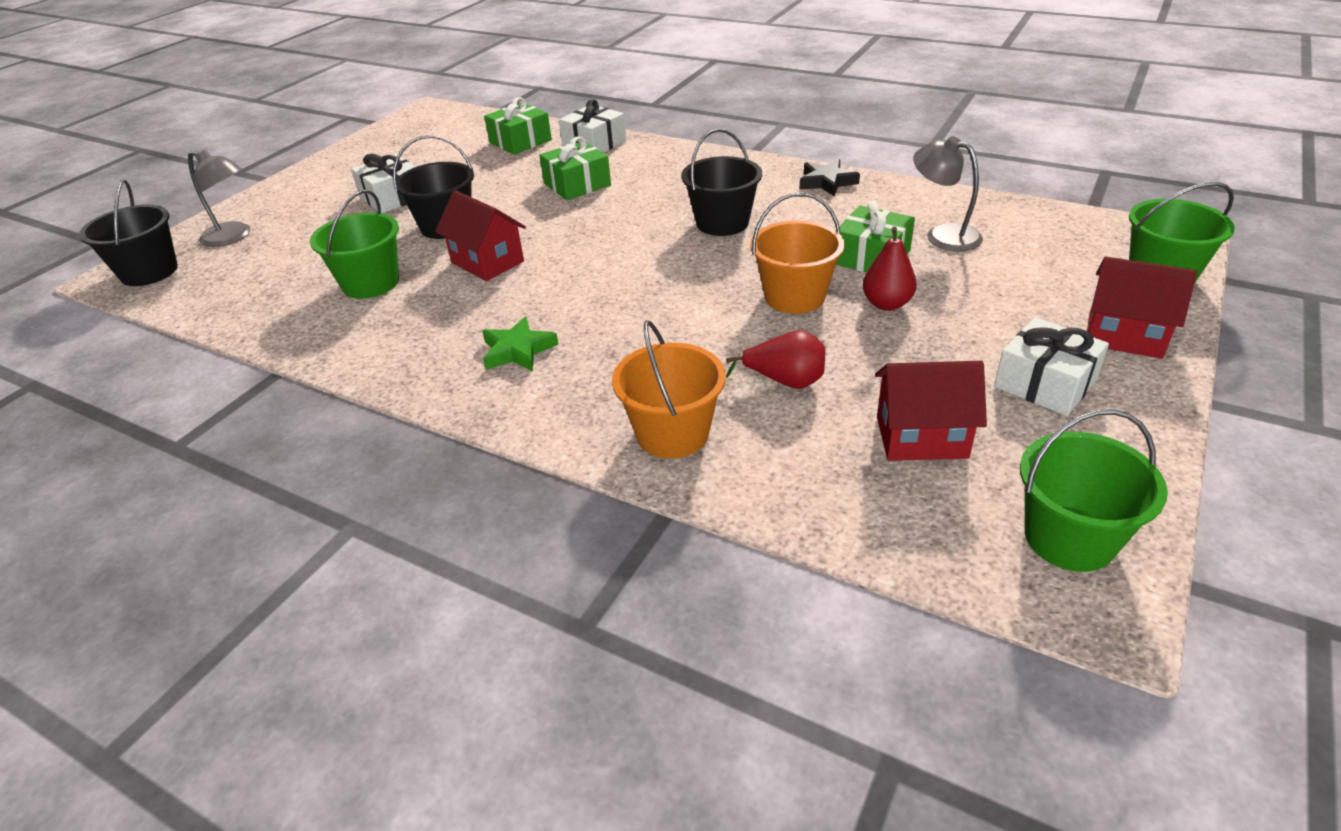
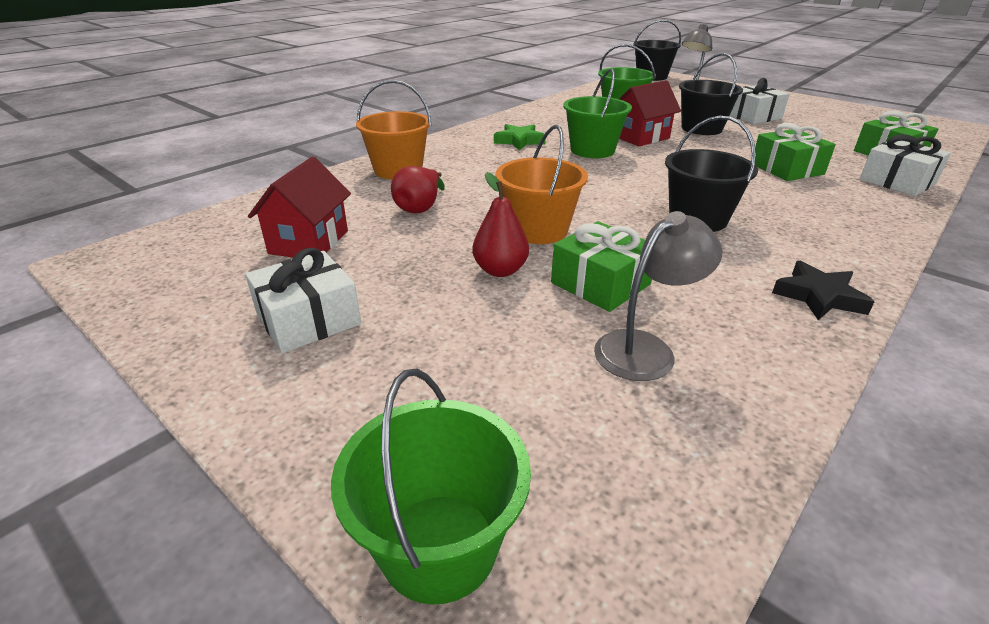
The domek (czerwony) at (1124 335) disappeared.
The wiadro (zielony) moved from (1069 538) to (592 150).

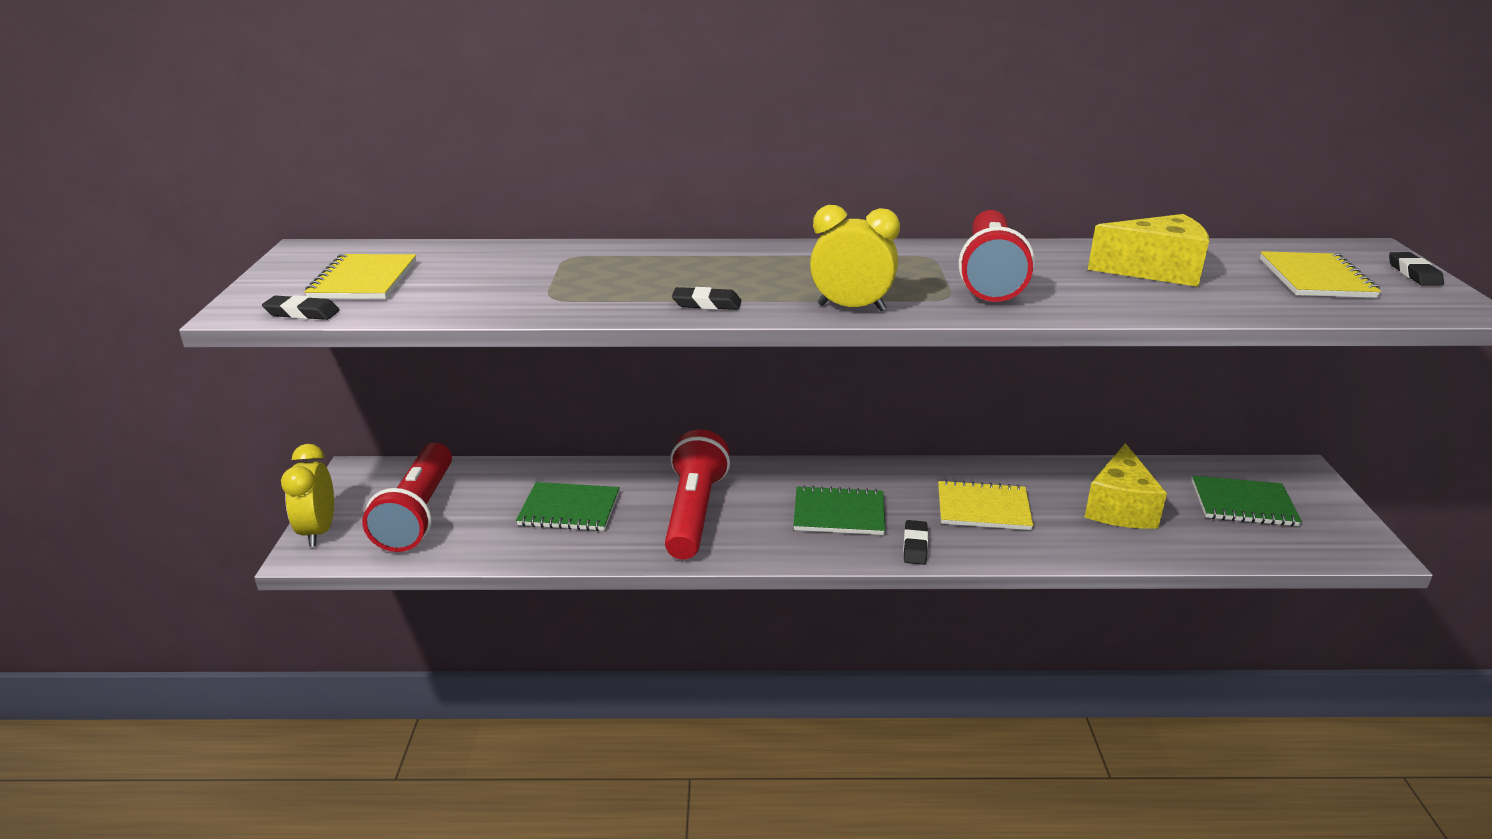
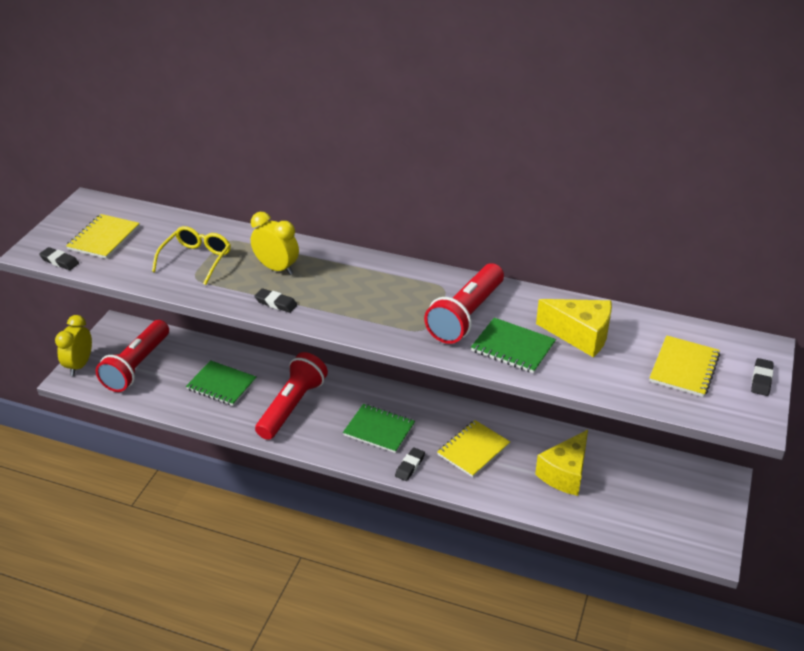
The budzik (żółty) moved from (851 308) to (277 268).
The zeszyt (zielony) moved from (1243 504) to (513 347).
The zeszyt (żółty) at (983 508) turned 75 degrees counterclockwise.
The okulary (żółty) at (196 259) appeared.

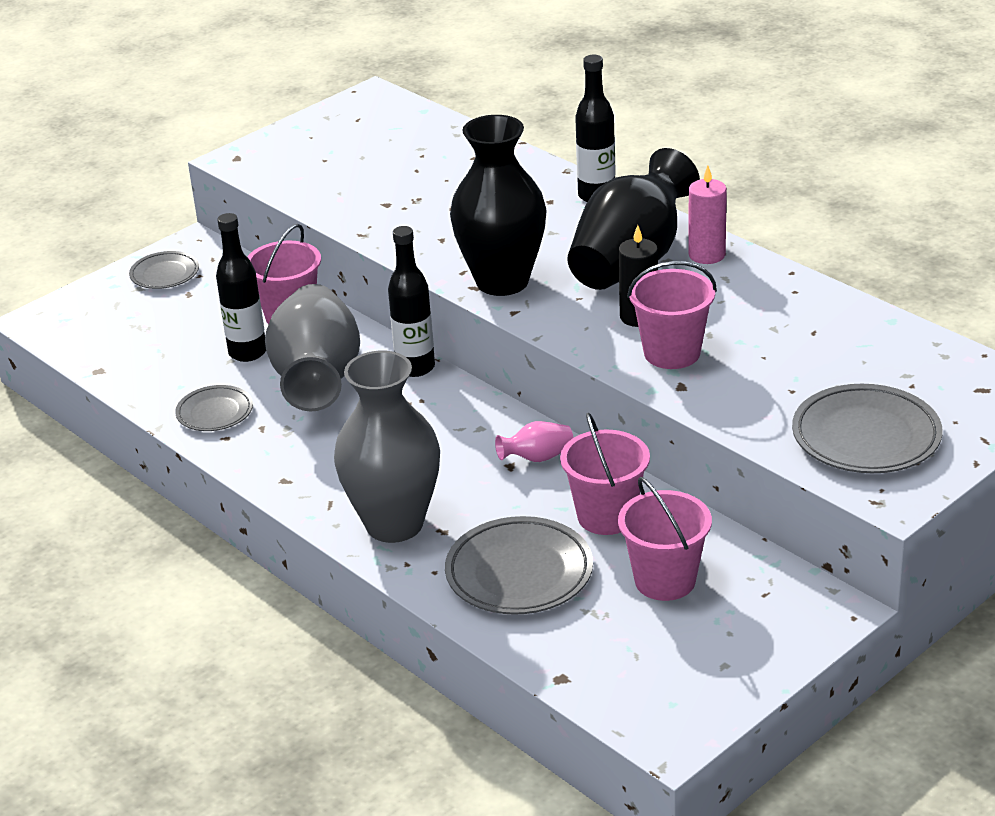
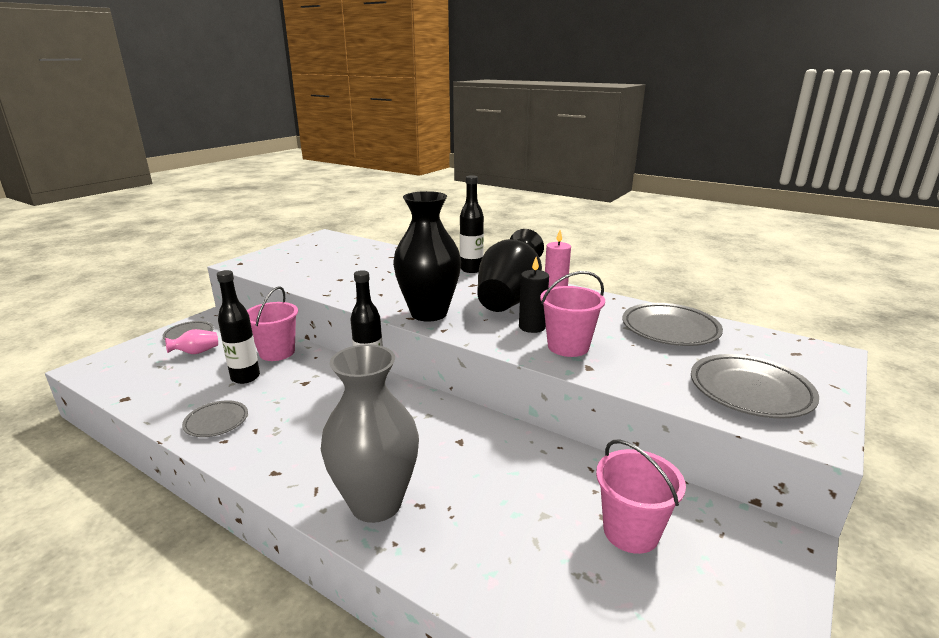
The wazon (szary) at (317 380) disappeared.
The wiadro (różowy) at (606 516) disappeared.
The wazon (różowy) moved from (537 458) to (196 352).
The talerz (szary) moved from (519 573) to (670 329).

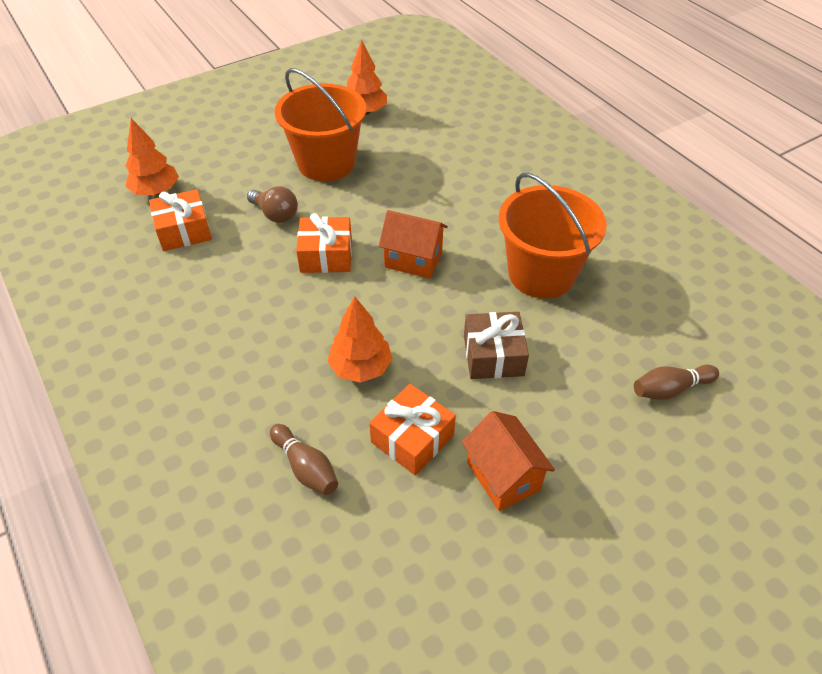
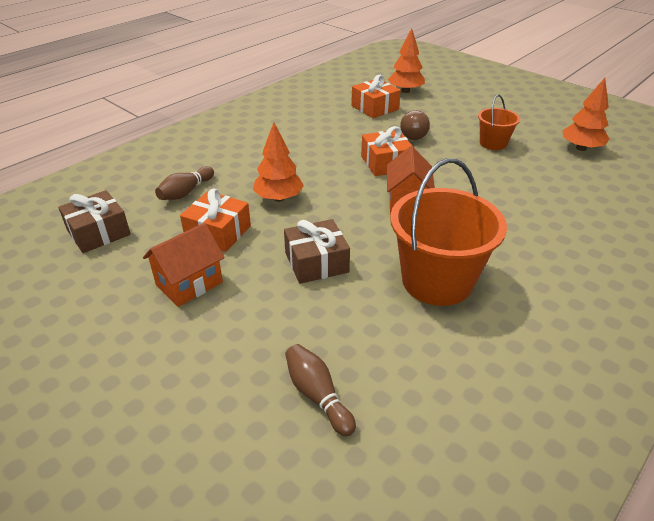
The wiadro (pomarańczowy) at (326 163) changed to 0.53 times the size.
The prezent (brązowy) at (98 232) appeared.

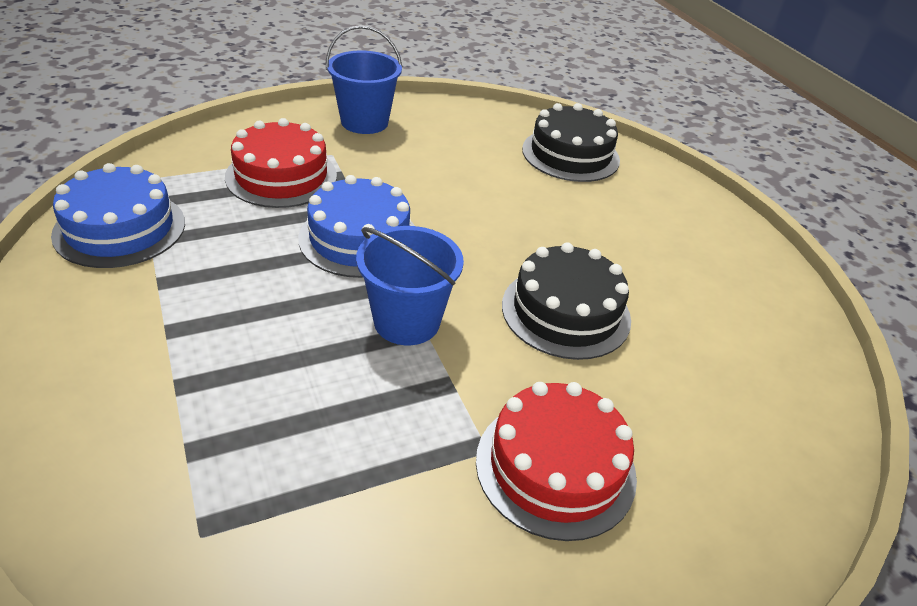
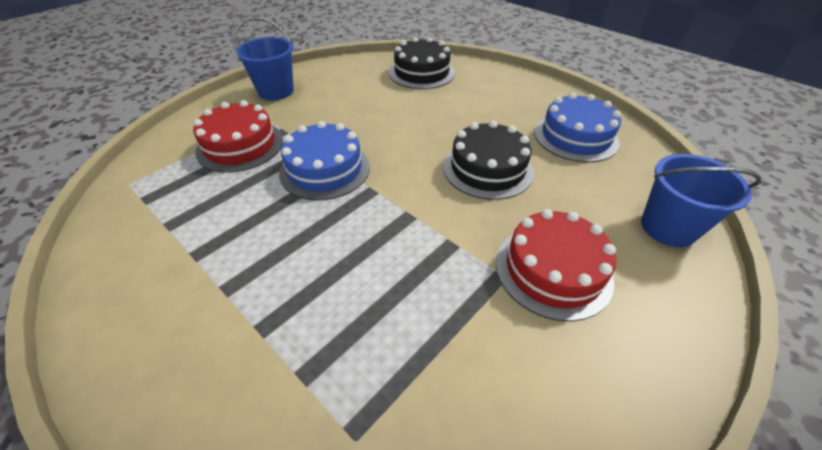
The tort (niebieski) moved from (120 228) to (575 137).
The wiadro (niebieski) moved from (406 321) to (668 228).

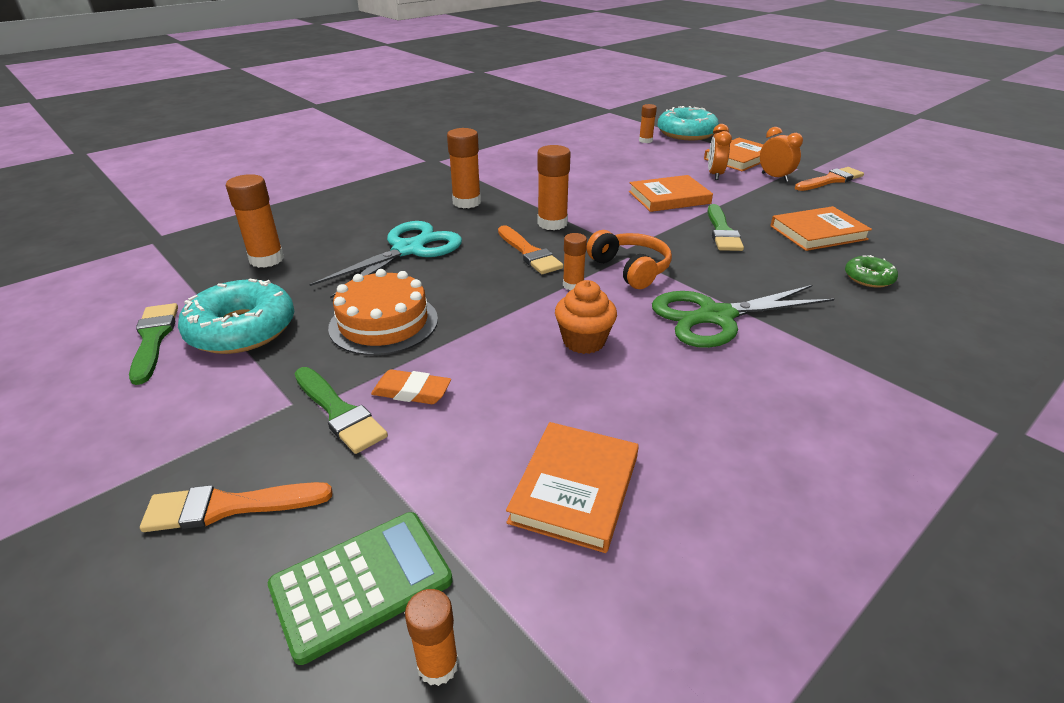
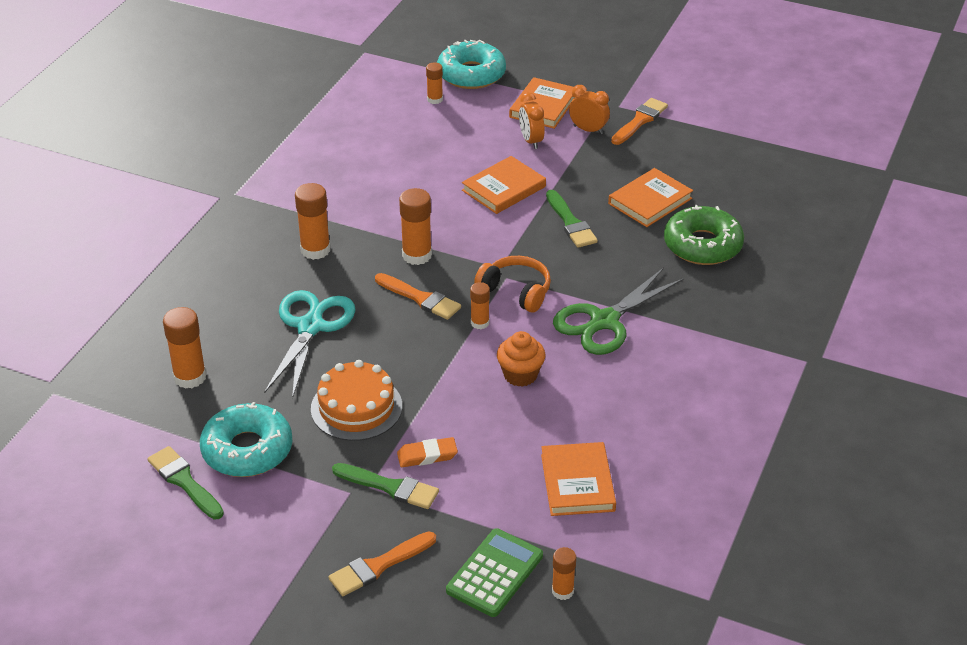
The donut (zielony) at (868 278) changed to 1.96 times the size.

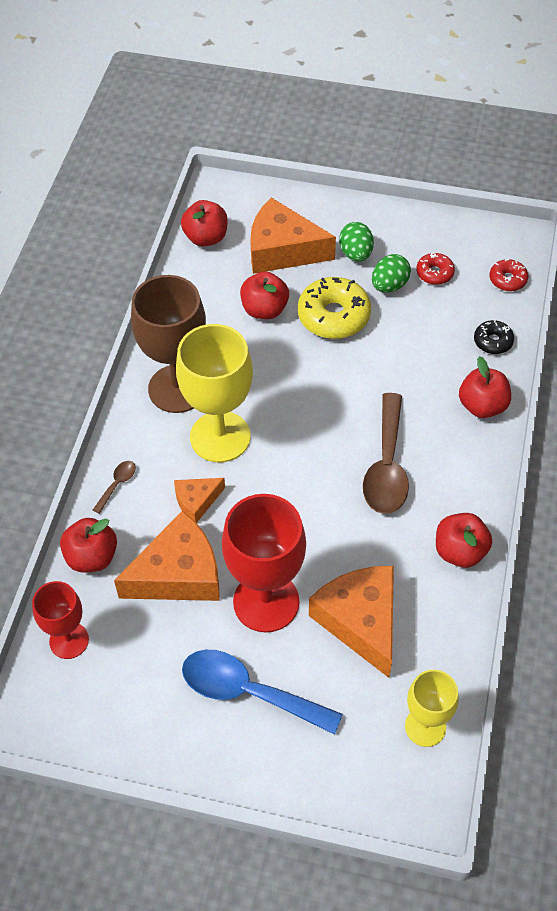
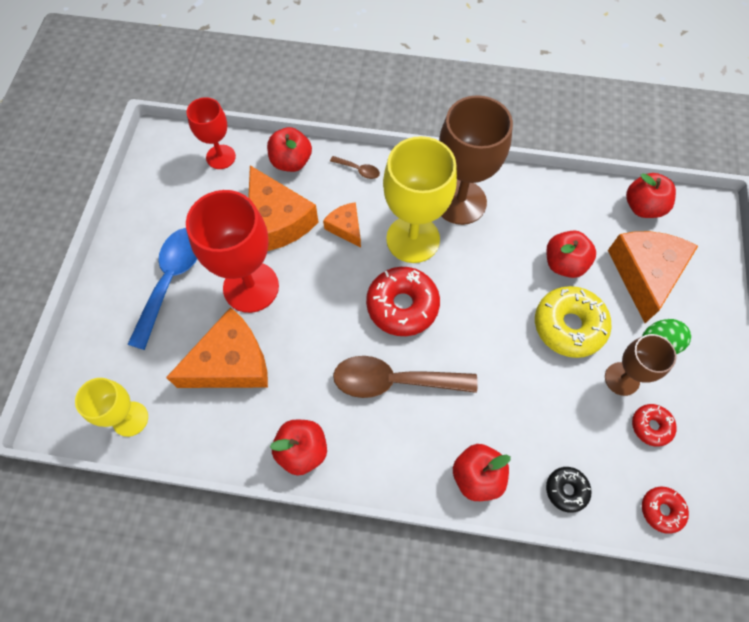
The jajko (zielony) at (389 285) was replaced by the kielich (brązowy) at (622 379).
The donut (czerwony) at (402 306) appeared.

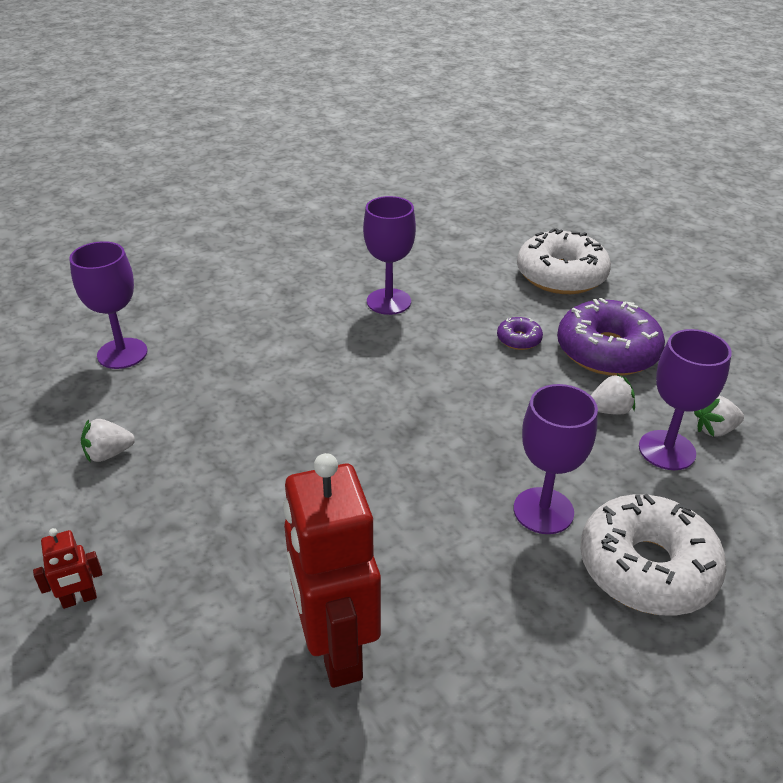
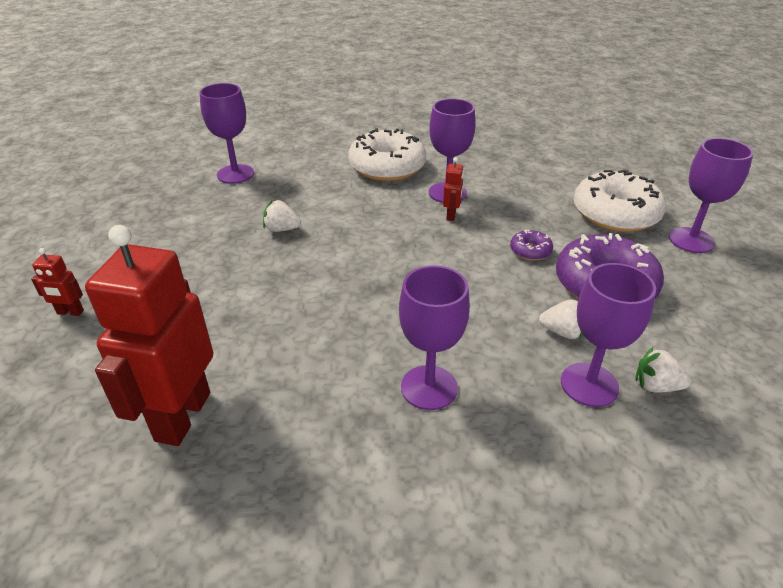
The truskawka (biały) moved from (109 454) to (281 229).
The donut (biały) moved from (647 567) to (387 167).
The kielich (fioletowy) at (691 240) appeared.
The robot (czerwony) at (451 215) appeared.

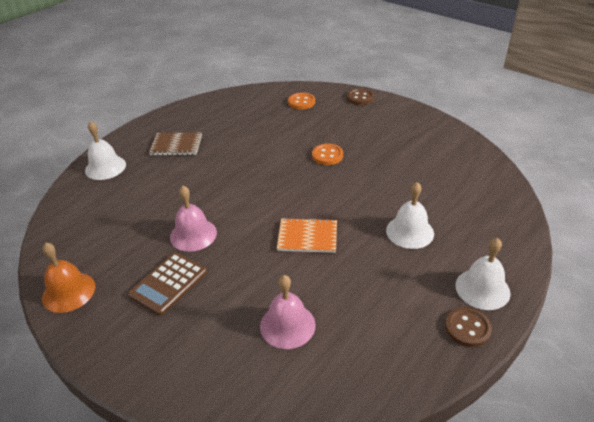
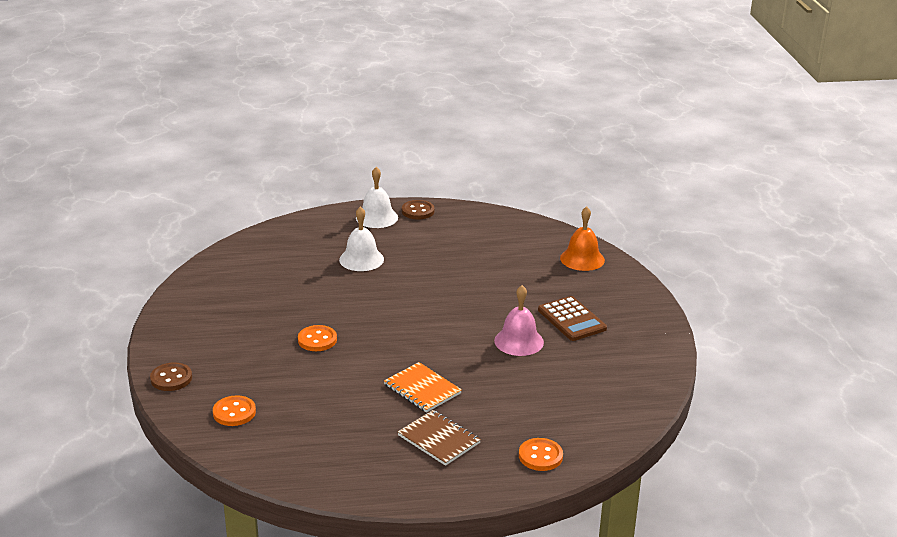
The dzwonek (biały) at (105 167) was replaced by the guzik (pomarańczowy) at (540 456).
The zeszyt (pomarańczowy) moved from (307 237) to (422 389).
The dzwonek (pomarańczowy) moved from (68 292) to (582 259).
The kalkulator (brązowy) at (168 283) turned 75 degrees clockwise.
The dzwonek (różowy) at (287 325) disappeared.

